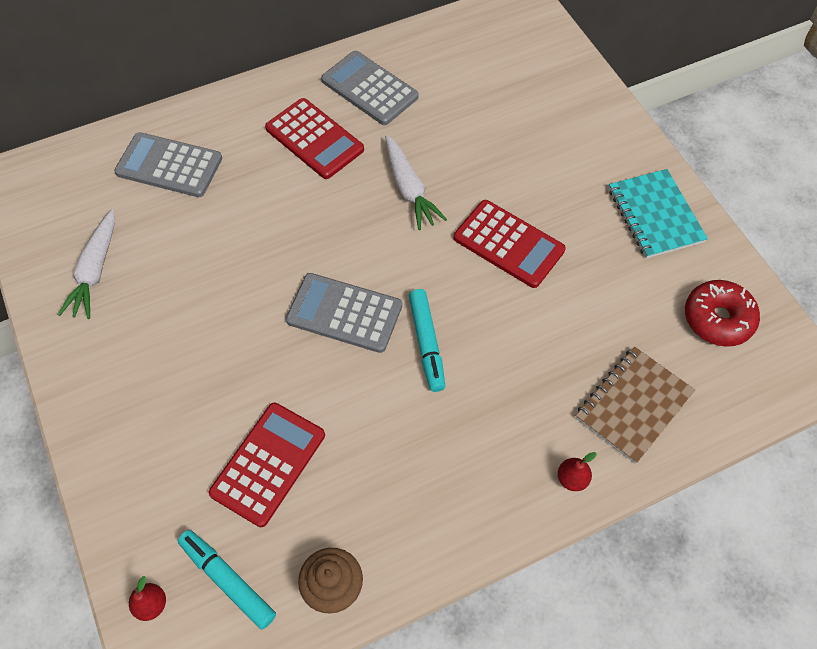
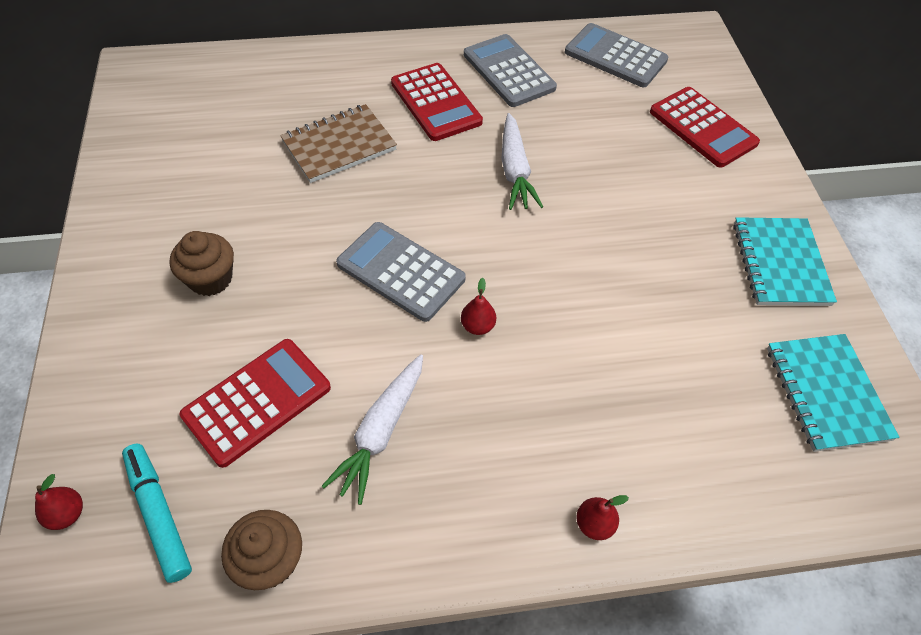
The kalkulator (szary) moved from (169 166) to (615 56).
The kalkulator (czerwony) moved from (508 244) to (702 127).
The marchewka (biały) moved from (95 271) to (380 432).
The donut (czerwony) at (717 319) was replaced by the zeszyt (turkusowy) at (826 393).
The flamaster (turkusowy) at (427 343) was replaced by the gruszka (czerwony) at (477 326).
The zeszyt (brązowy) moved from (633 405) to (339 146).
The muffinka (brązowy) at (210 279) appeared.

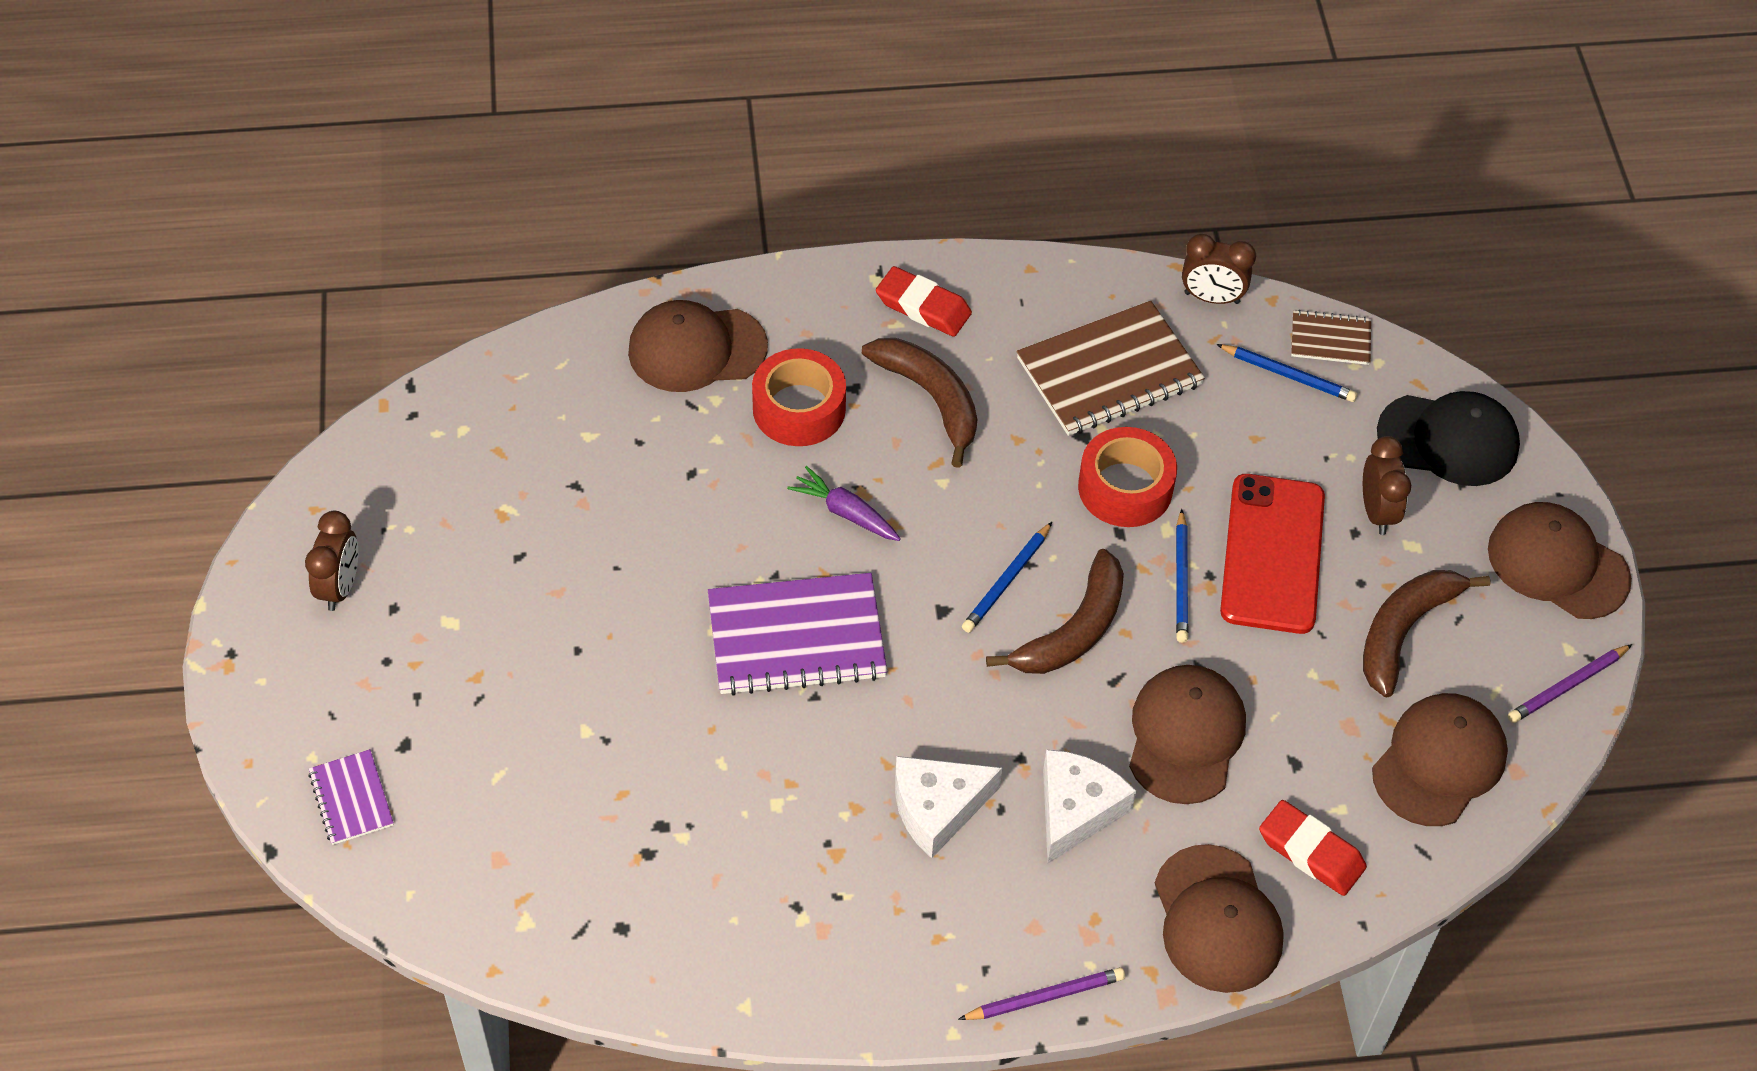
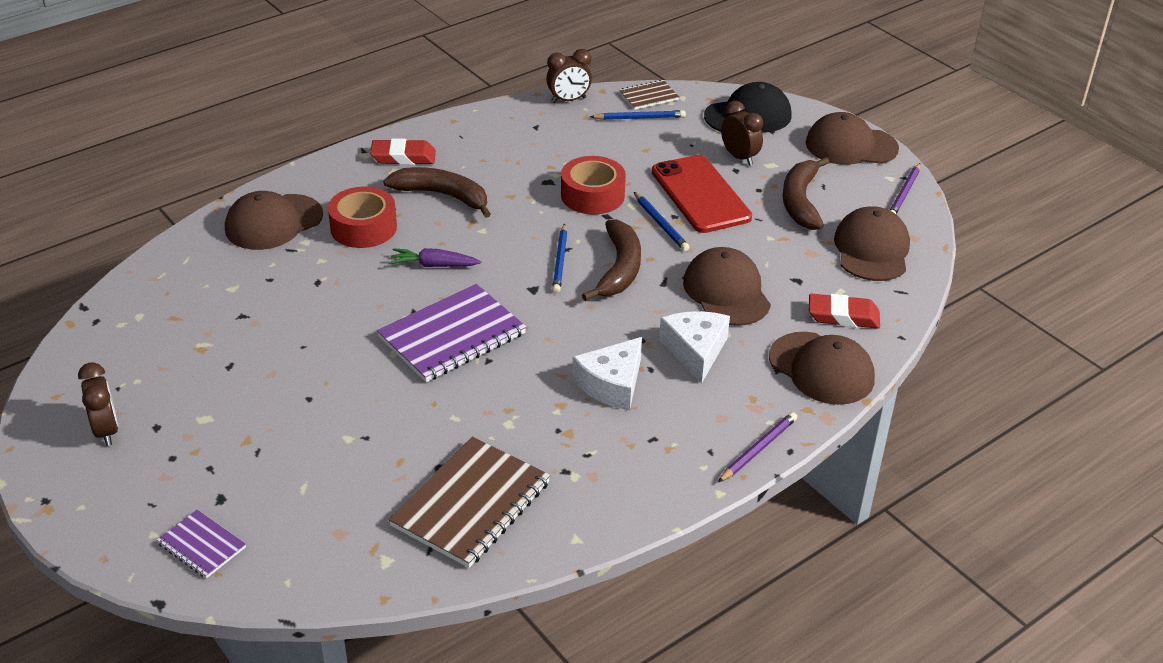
The zeszyt (brązowy) moved from (1109 372) to (471 504).

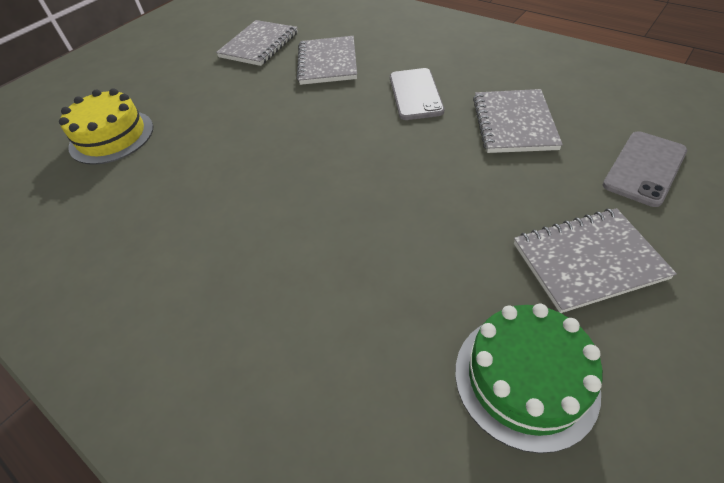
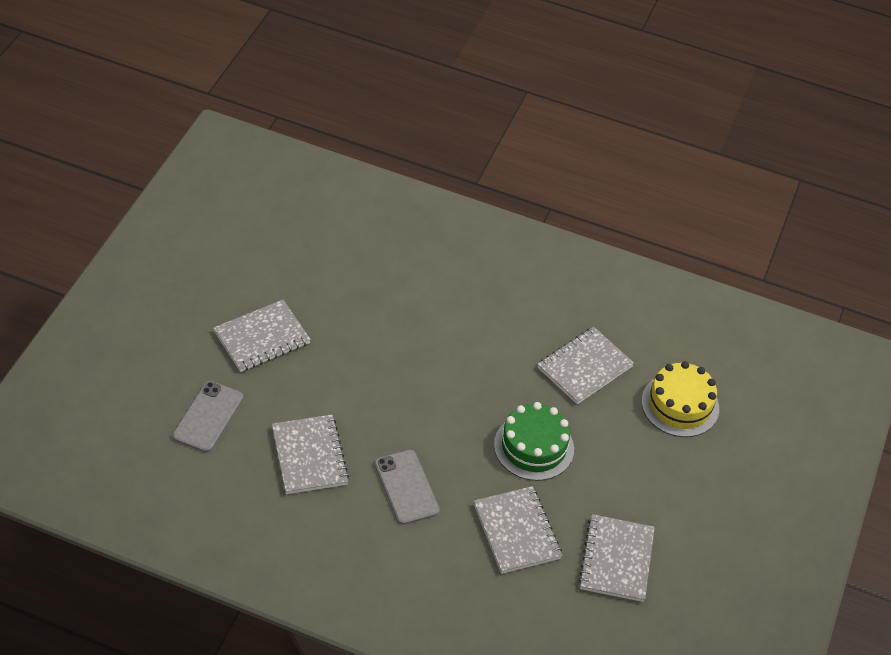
The tort (zielony) moved from (525 379) to (534 447).
The zeszyt (szary) at (584 367) appeared.

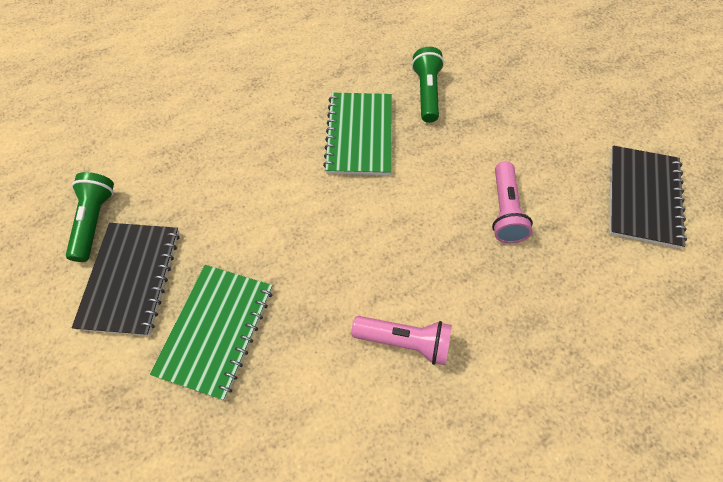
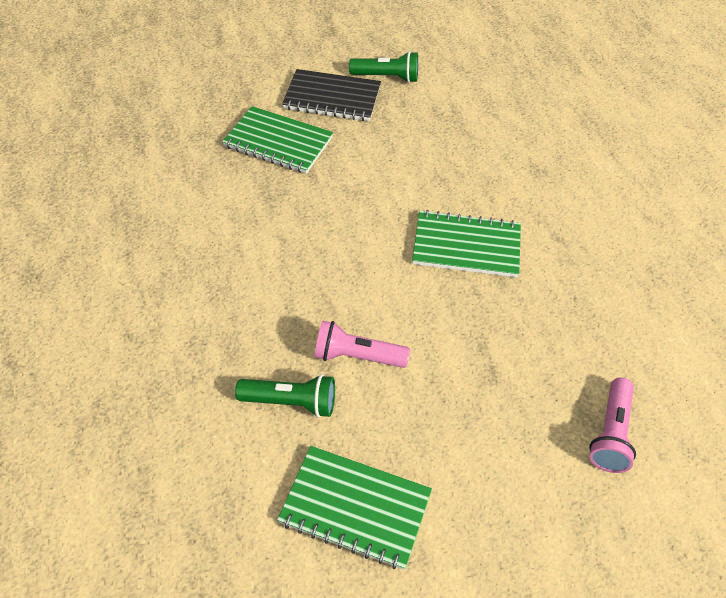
The latarka (zielony) moved from (426 93) to (291 402).
The zeszyt (czarny) at (642 197) became the zeszyt (zielony) at (355 508).
The latarka (różowy) moved from (404 341) to (611 433).

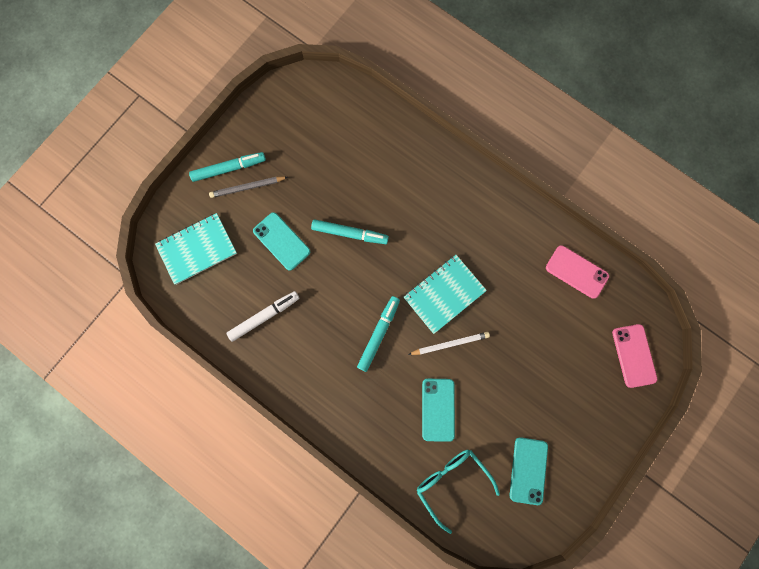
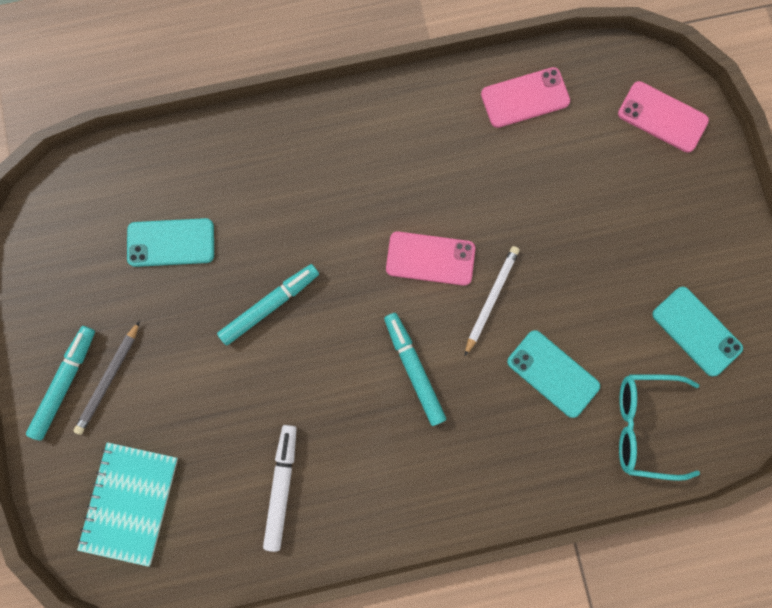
The telefon (turkusowy) moved from (281 241) to (171 242).
The zeszyt (turkusowy) at (444 294) was replaced by the telefon (różowy) at (430 258).

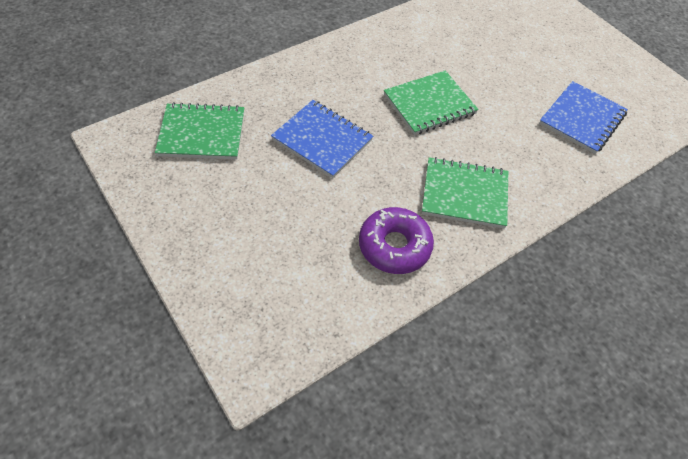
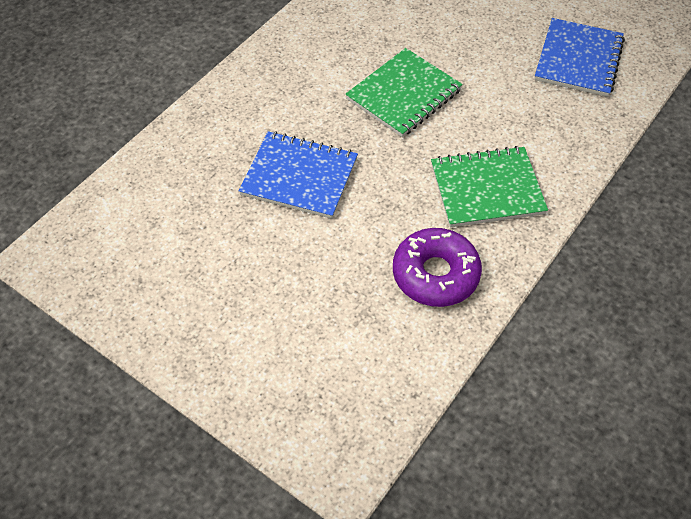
The zeszyt (zielony) at (202 133) disappeared.

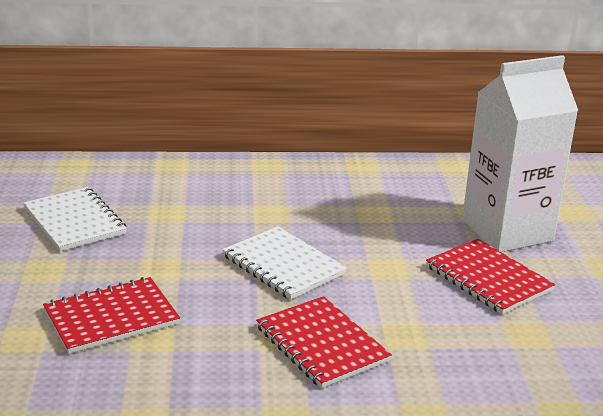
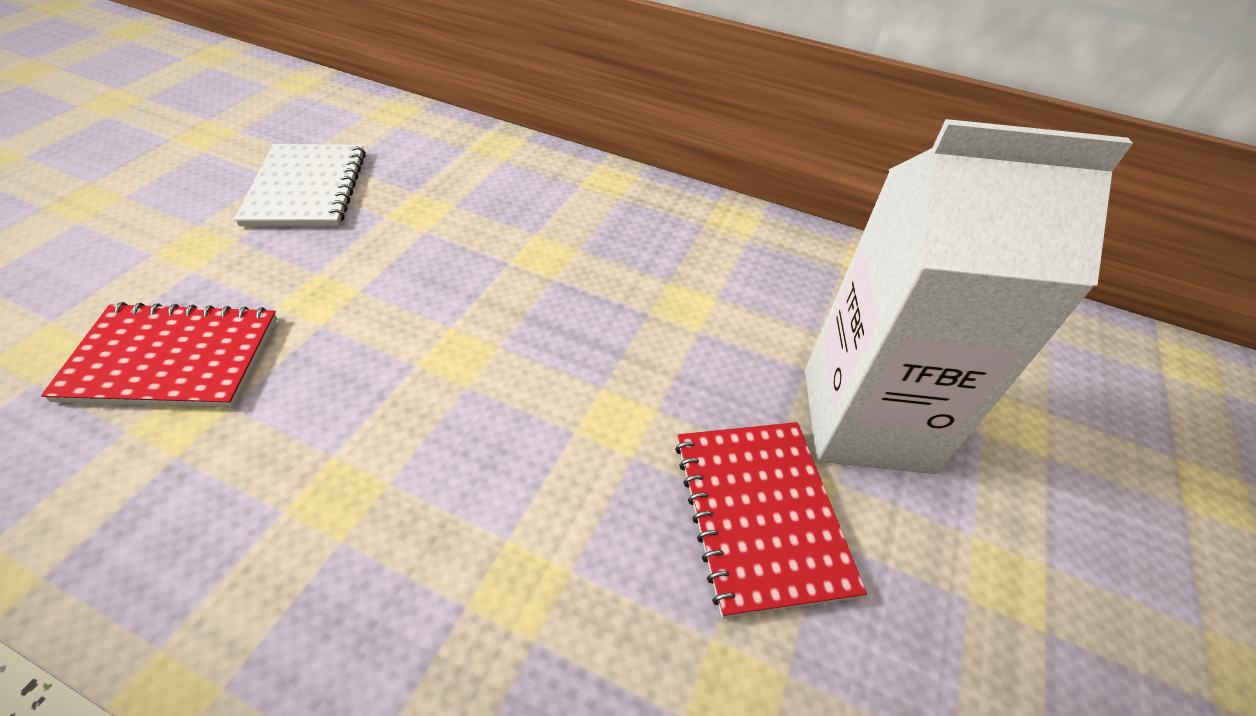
The zeszyt (biały) at (283 265) disappeared.
The zeszyt (czerwony) at (321 344) disappeared.

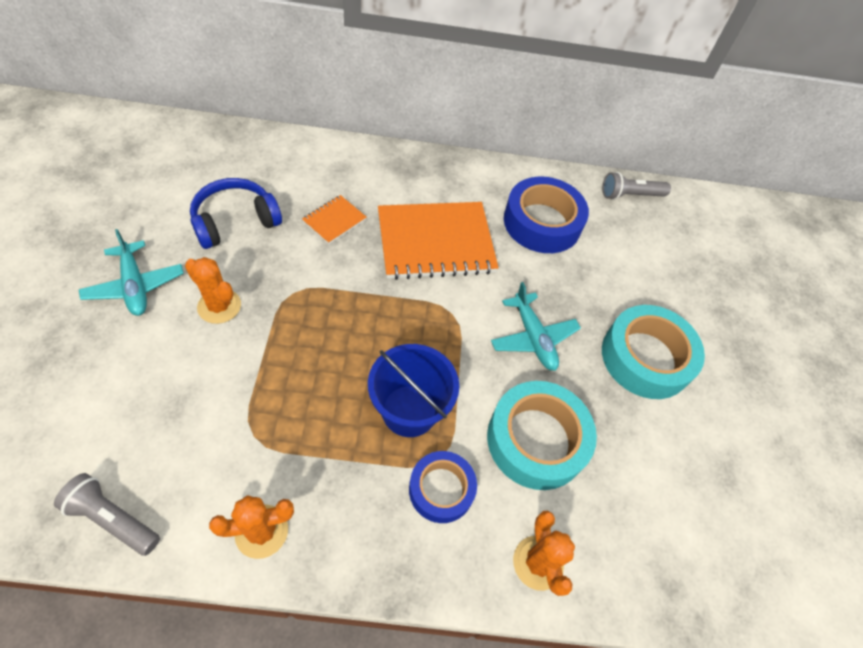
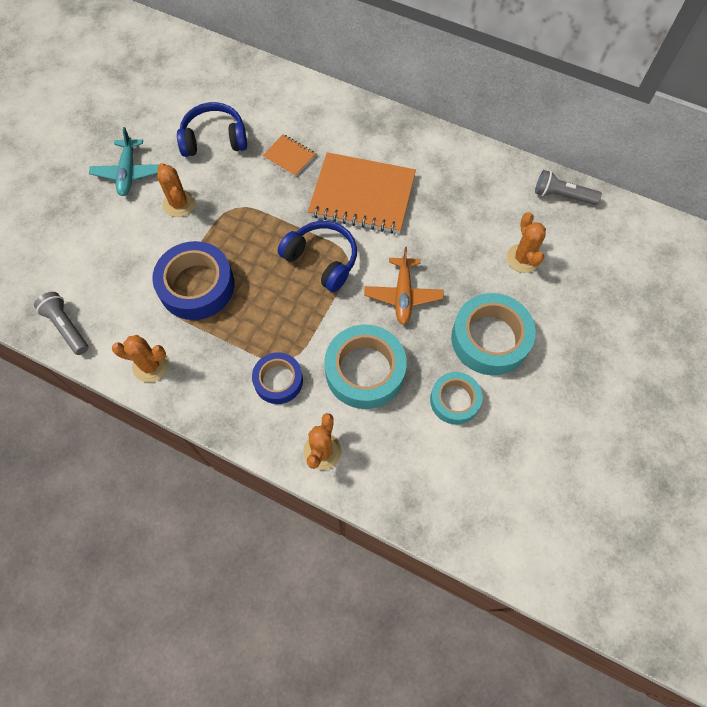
The taśma klejąca (niebieski) moved from (542 222) to (197 286).
The zeszyt (pomarańczowy) at (334 220) turned 60 degrees clockwise.
The samolot (turkusowy) at (533 338) became the samolot (pomarańczowy) at (403 295).
The wiadro (niebieski) at (409 410) disappeared.
The kaktus (pomarańczowy) at (523 258) appeared.
The słuchawki (niebieski) at (322 260) appeared.
The taśma klejąca (turkusowy) at (454 400) appeared.

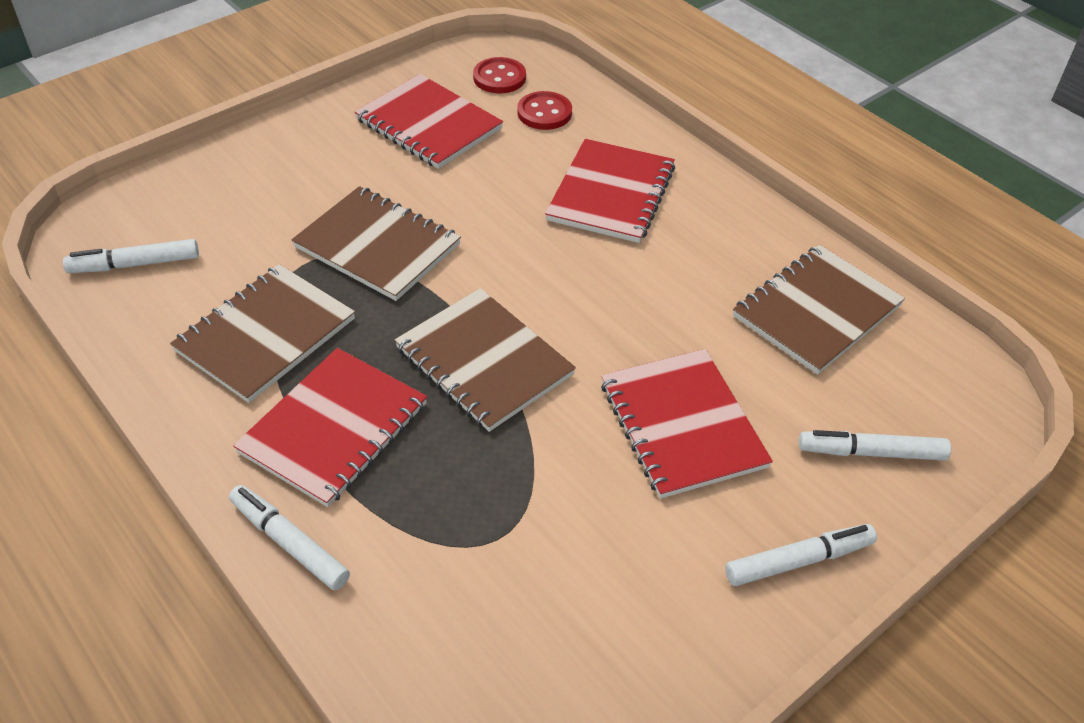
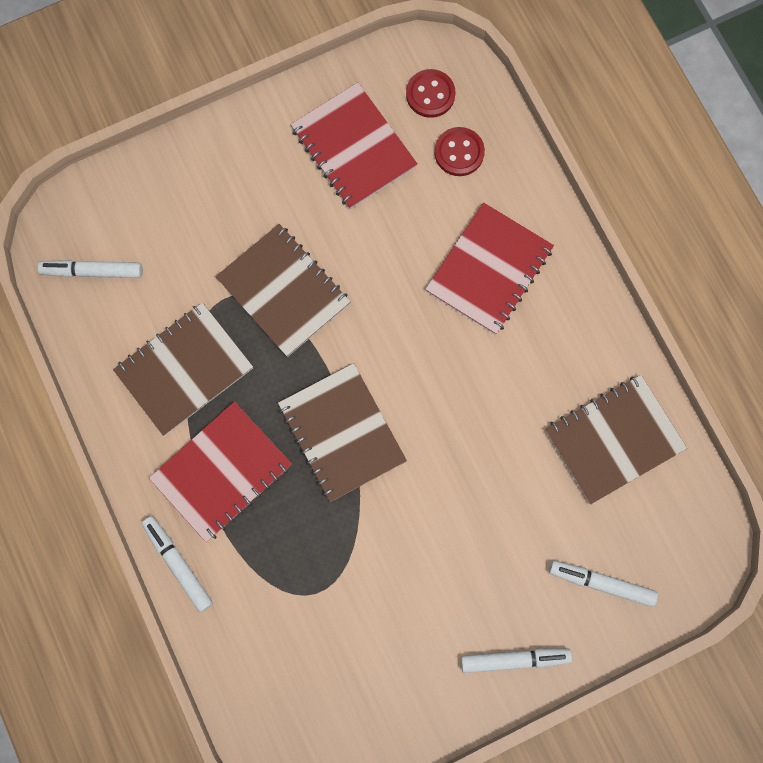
The zeszyt (czerwony) at (682 425) disappeared.

